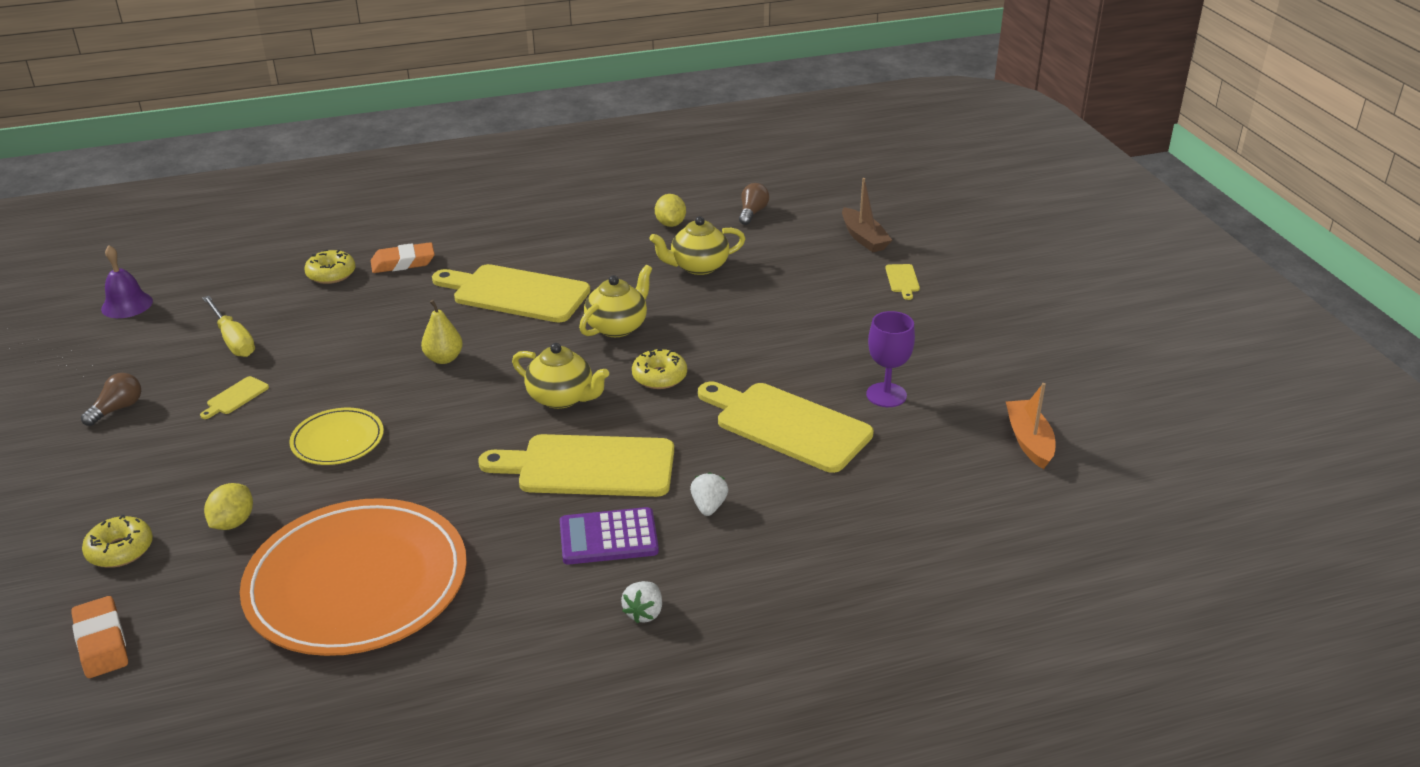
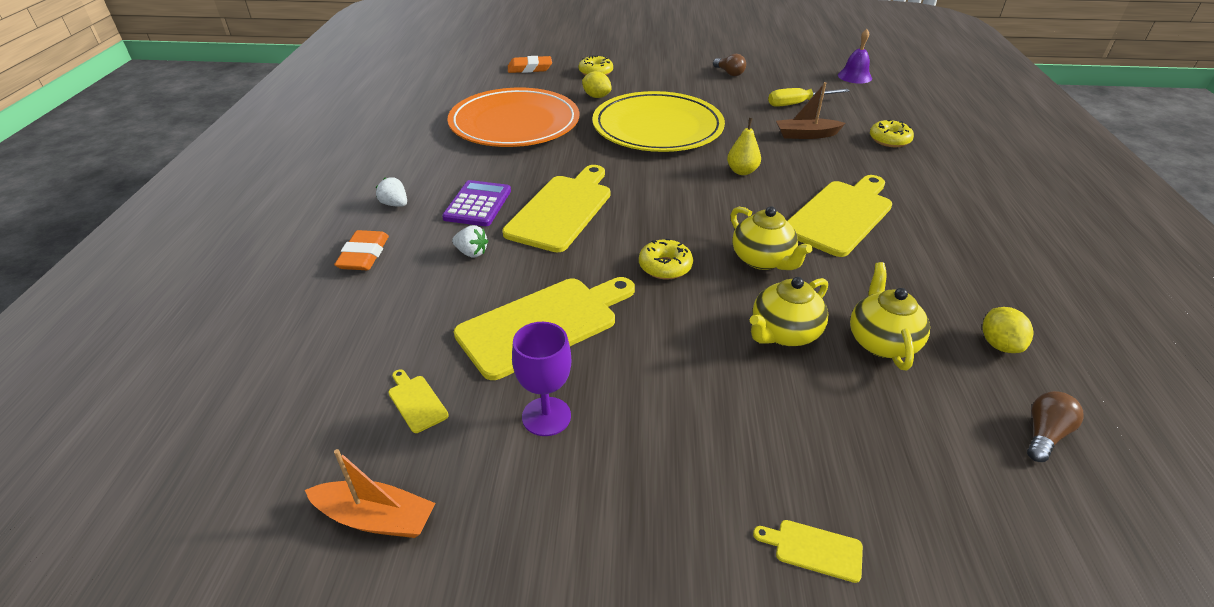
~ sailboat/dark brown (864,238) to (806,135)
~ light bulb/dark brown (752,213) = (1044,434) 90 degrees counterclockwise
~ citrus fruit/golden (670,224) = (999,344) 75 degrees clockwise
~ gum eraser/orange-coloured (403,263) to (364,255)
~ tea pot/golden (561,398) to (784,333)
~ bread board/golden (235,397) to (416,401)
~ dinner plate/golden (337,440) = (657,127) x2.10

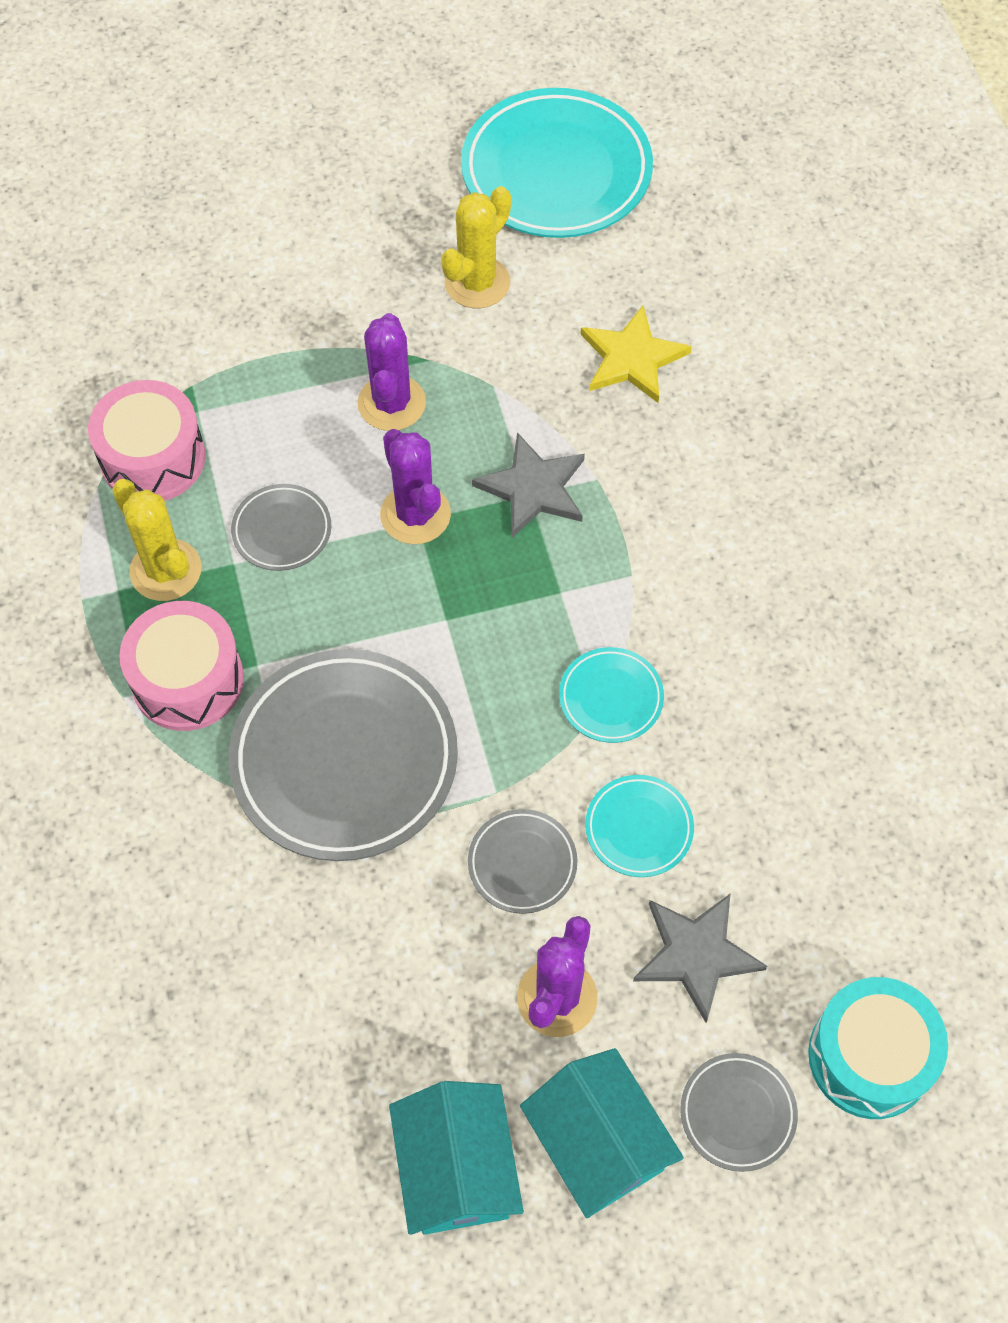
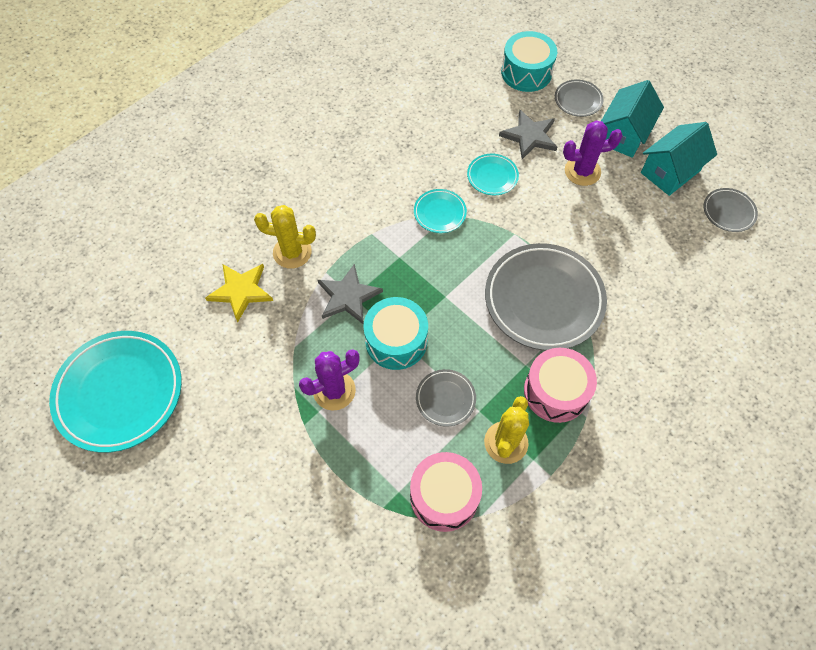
~ saguaro cactus/golden (477,283) to (292,252)
~ saguaro cactus/violet (415,514) to drum/aqua (396,341)
~ dinner plate/grey (522,863) to (728,212)

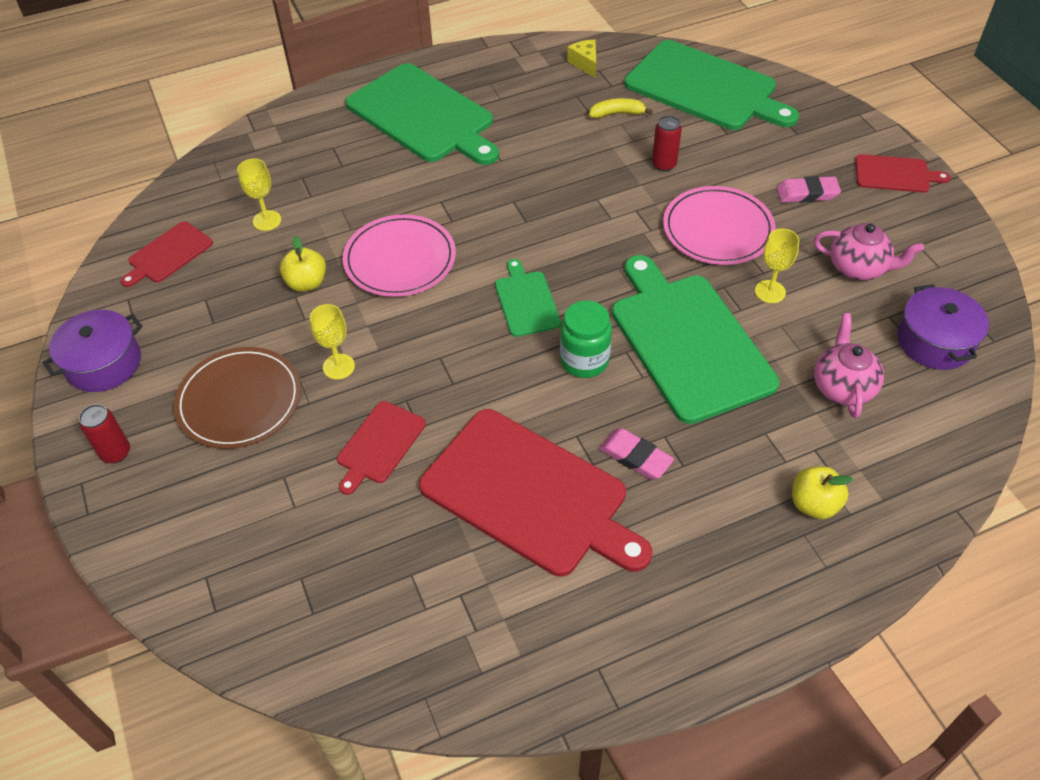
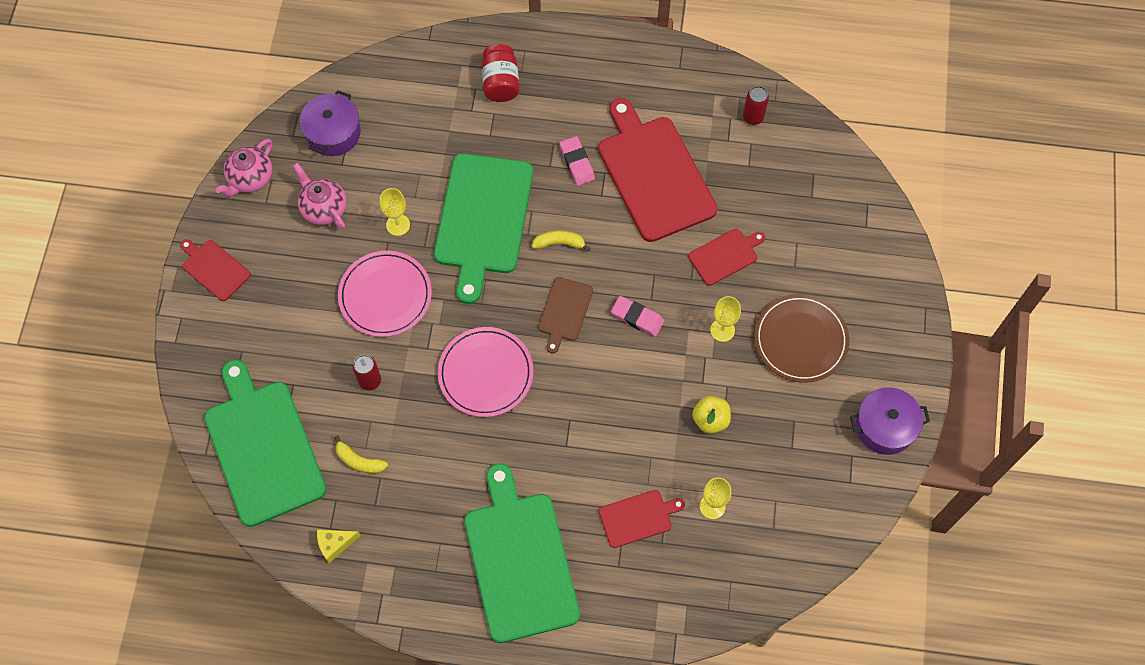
~ cheese/golden (585,63) = (335,544) 60 degrees clockwise
~ gum eraser/rosy (807,193) to (637,318)
~ dinner plate/rosy (400,259) to (485,373)
~ bread board/red (168,254) to (638,517)
~ bread board/leaf-green (526,301) to bread board/dark brown (564,311)
~ jar/leaf-green (584,361) to toy banana/golden (559,243)
~ tea pot/rosy (842,387) to (250,179)
~ can/red (116,453) to (753,117)
~ apple fruit/golden (814,504) to jar/red (501,83)

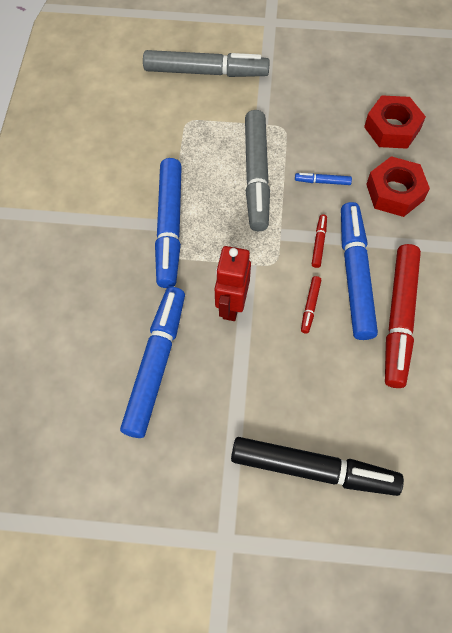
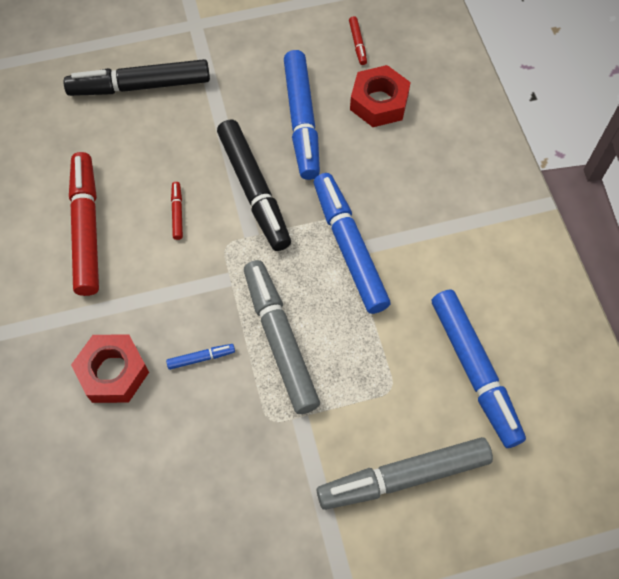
~ nut/red (392,128) to (379,102)
~ marker/cobalt (355,275) to (474,371)
~ marker/red (319,243) to (357,44)
~ robot/red (231,305) to marker/black (254,190)

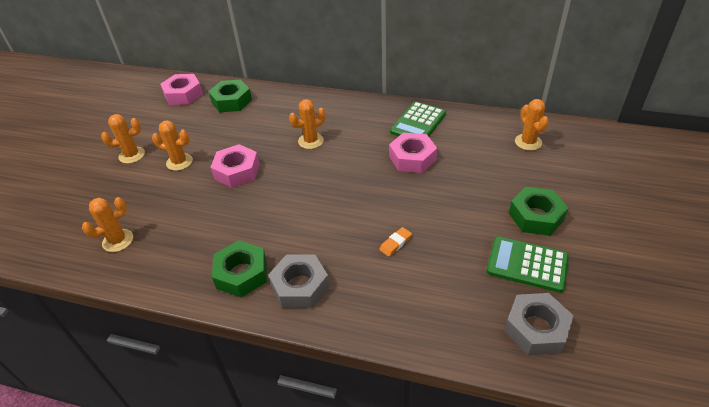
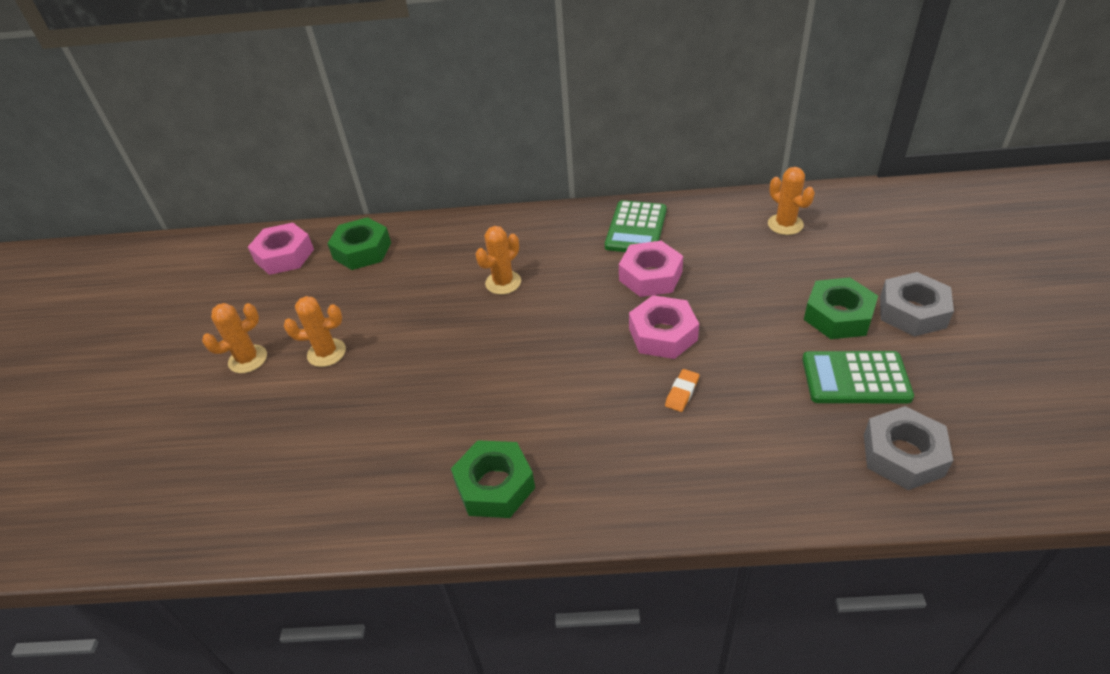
~ nut/rosy (237,171) to (663,334)
- saguaro cactus/orange-coloured (118,240)
~ nut/grey (300,286) to (912,312)

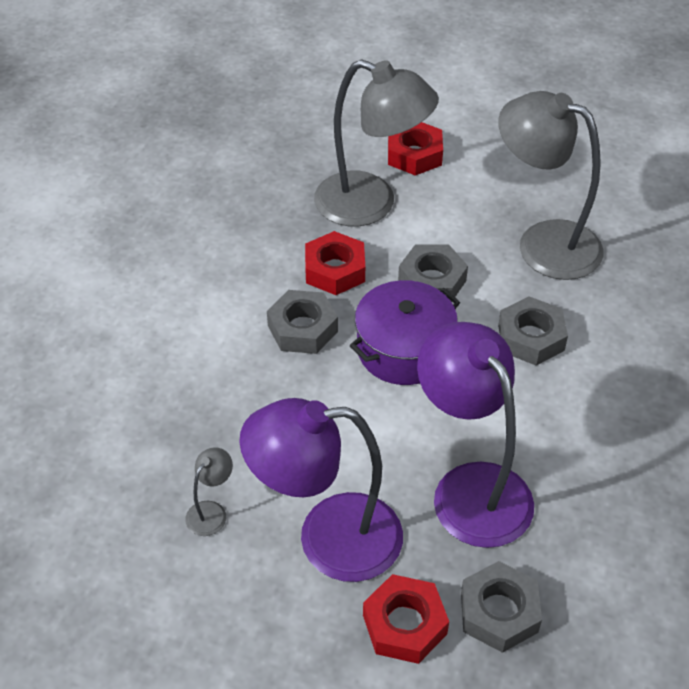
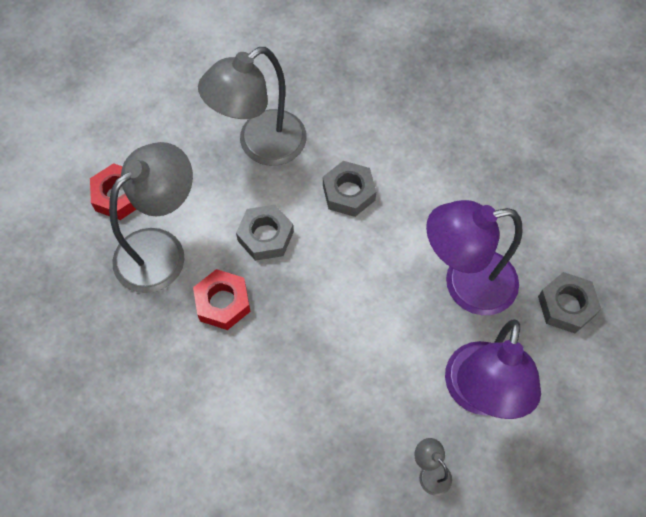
- cooking pot/violet (404,349)
- nut/grey (302,328)
- nut/red (405,624)

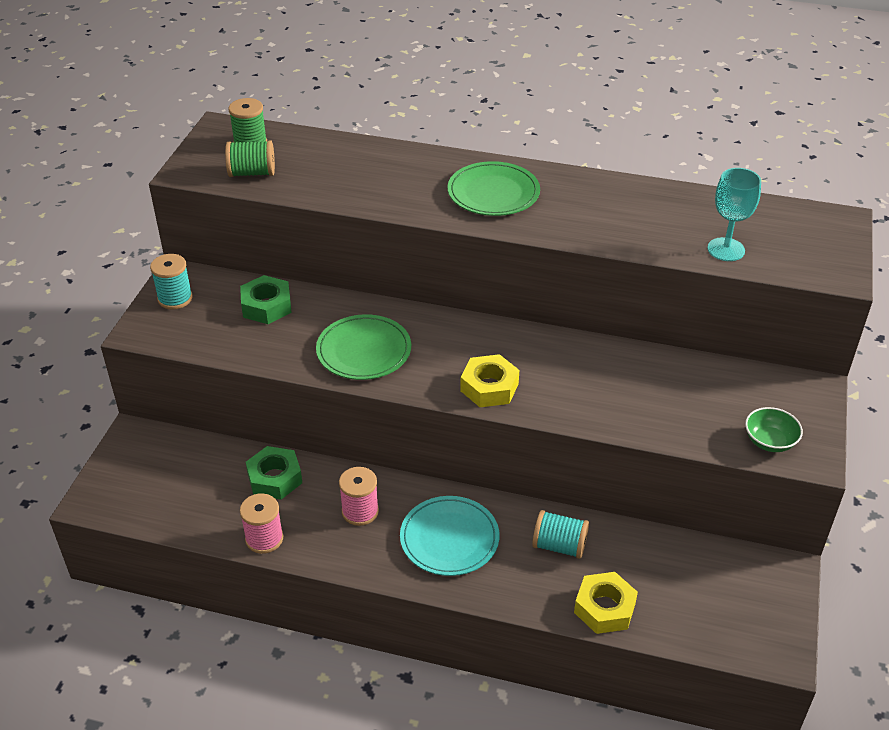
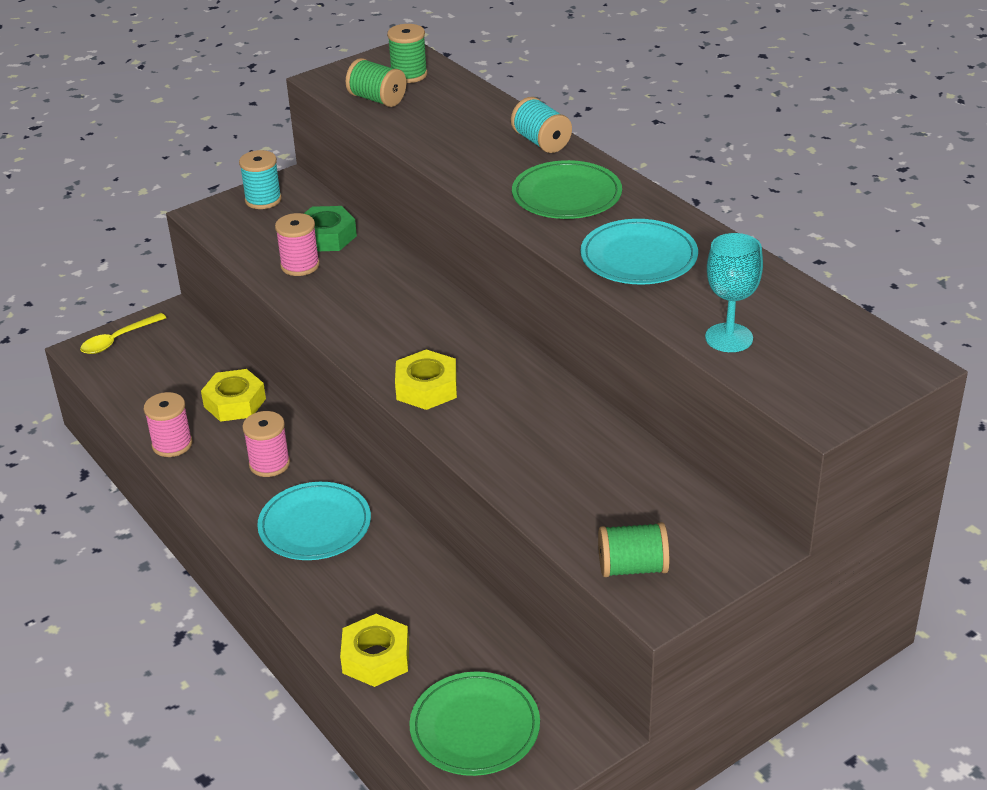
~ dinner plate/leaf-green (364,351) to (475,727)
~ serving bowl/leaf-green (769,441) to bobbin/leaf-green (632,567)
~ nut/leaf-green (275,478) to nut/golden (235,402)
~ bobbin/aqua (559,546) to (541,142)
+ bobbin/rosy (300,265)
+ dinner plate/aqua (638,257)
+ spoon/golden (118,340)

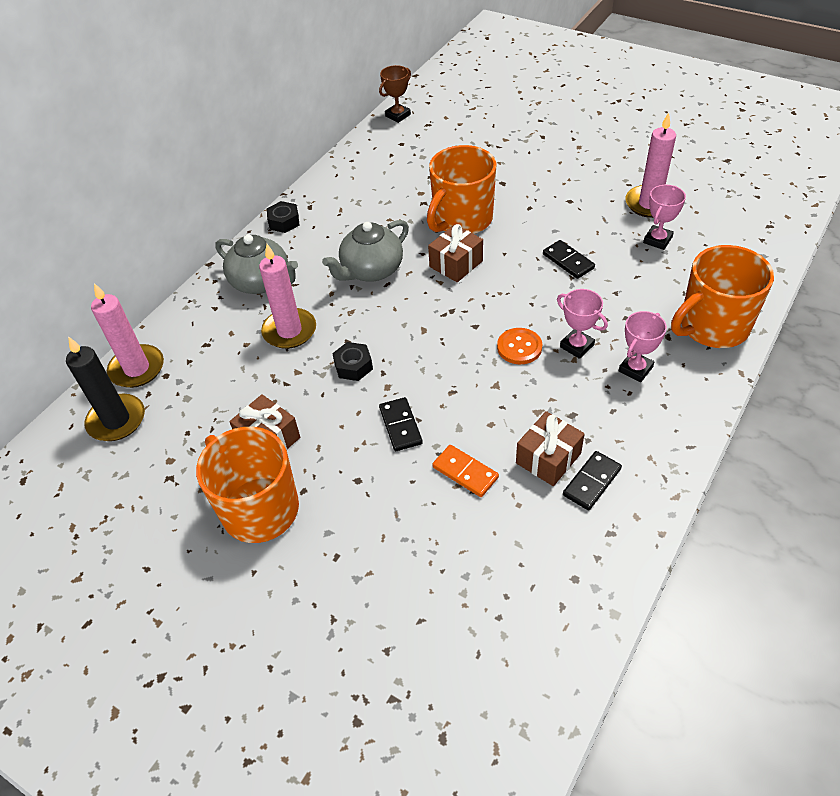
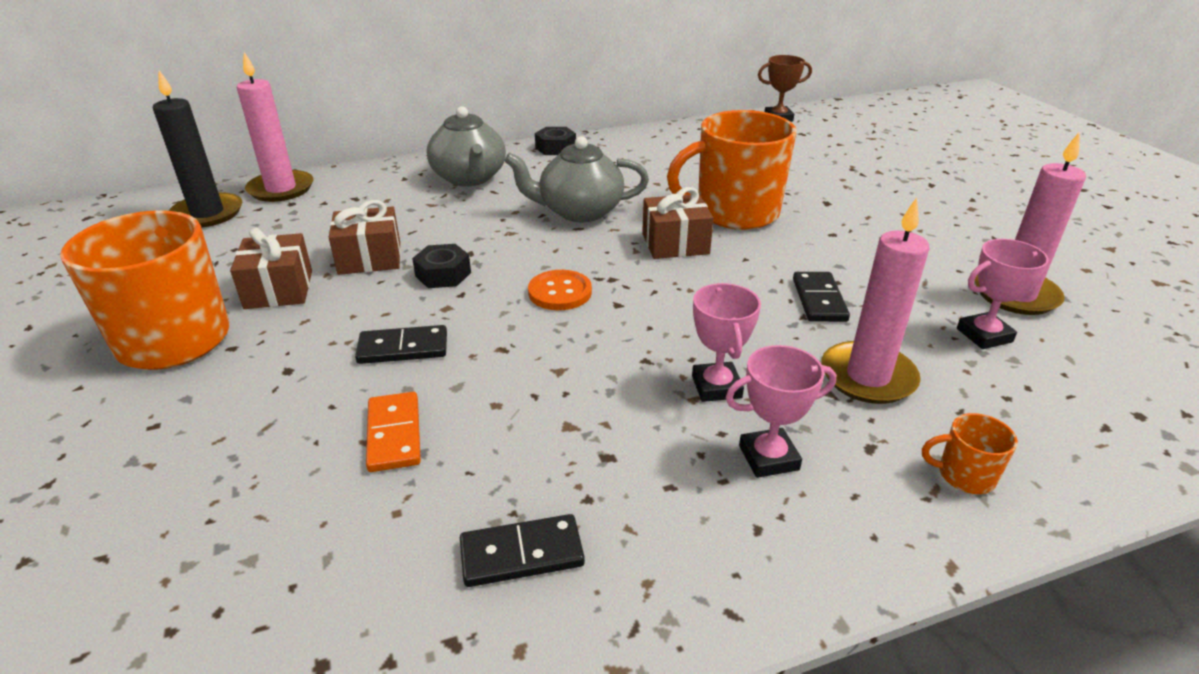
~ pillar candle/rosy (289,331) to (868,377)
~ tea mug/orange-coloured (712,326) = (964,475) x0.41
~ shirt button/orange-coloured (519,347) to (560,292)
~ domino/black (400,426) = (403,348) 60 degrees clockwise
~ gift/dark brown (548,458) to (370,258)

